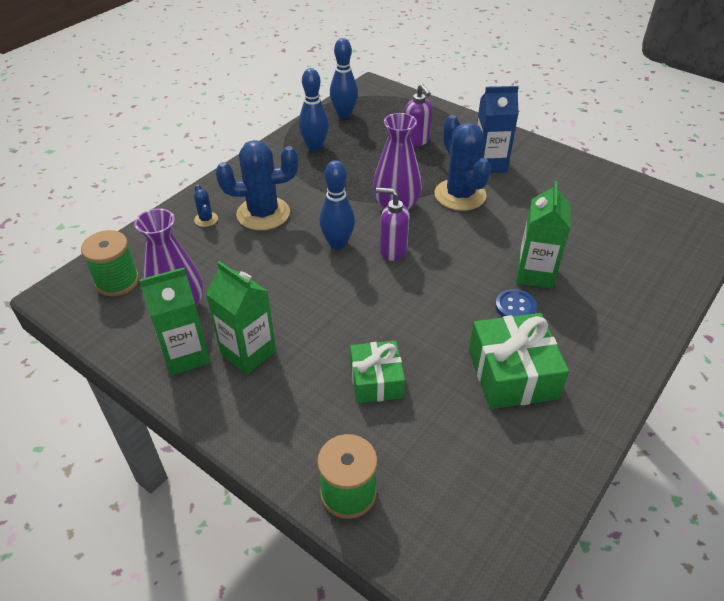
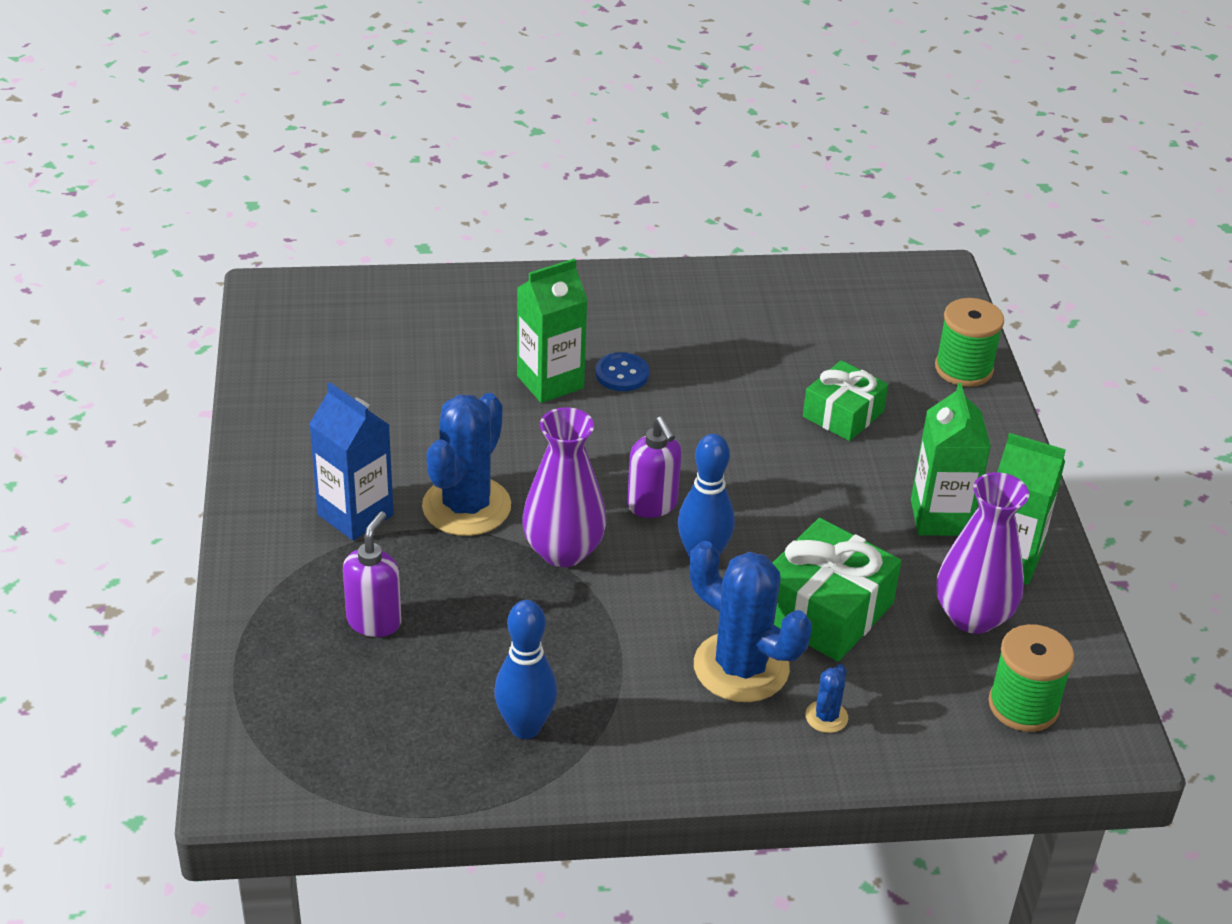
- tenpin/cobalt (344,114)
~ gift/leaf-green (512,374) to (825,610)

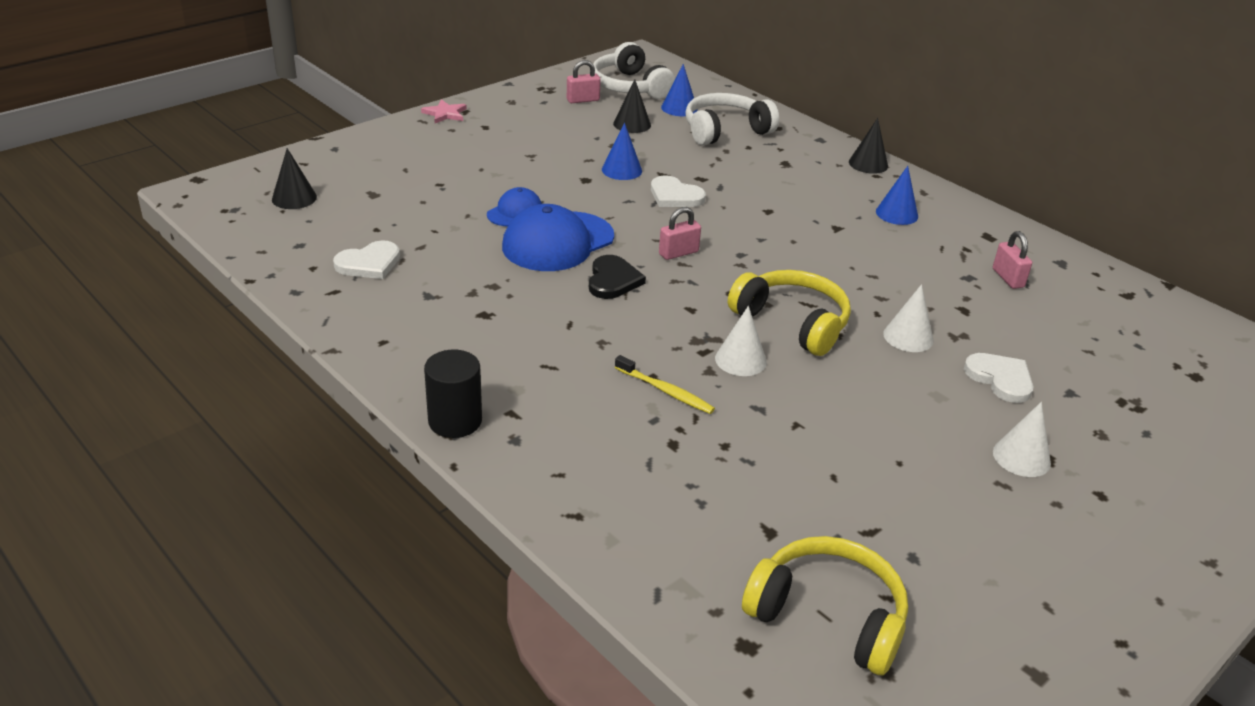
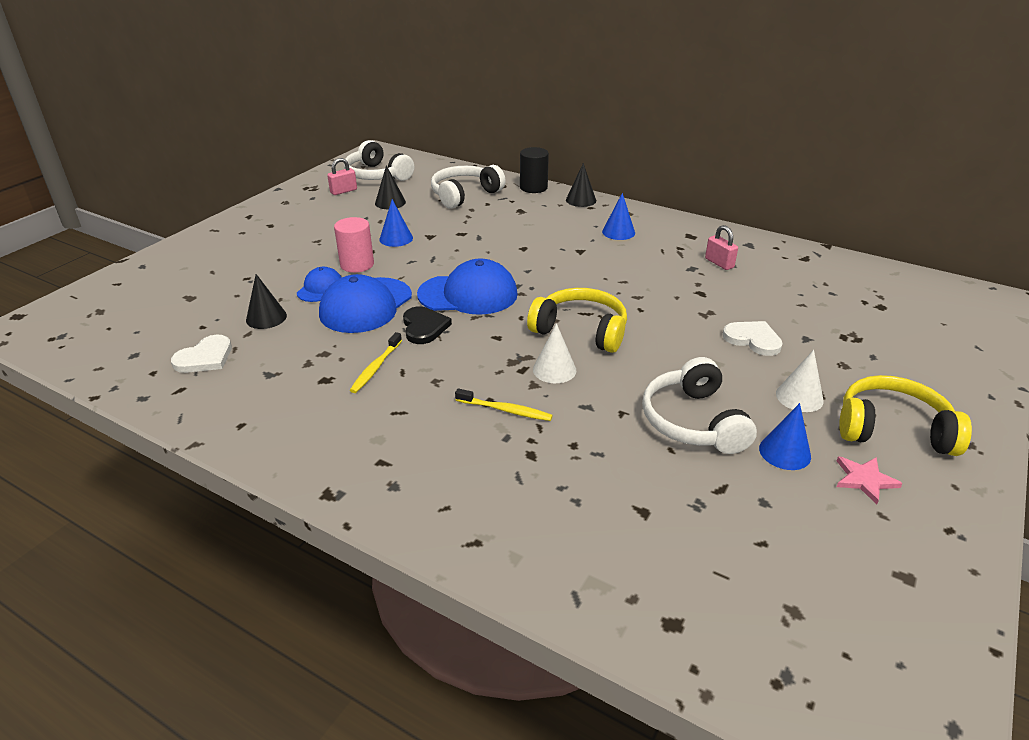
~ solid cone/cobalt (679,108) to (784,452)
~ five-pointed star/rosy (445,114) to (864,480)
~ solid cone/black (294,198) to (266,318)
- heart/white (675,196)
~ small lock/rosy (678,253) to cap/cobalt (468,294)
- solid cone/white (908,337)
~ cylinder/black (455,421) to (533,187)
~ headphones/golden (828,616) to (892,429)
+ cylinder/rosy (357,264)
+ dental brush/golden (376,367)
+ headphones/white (693,421)

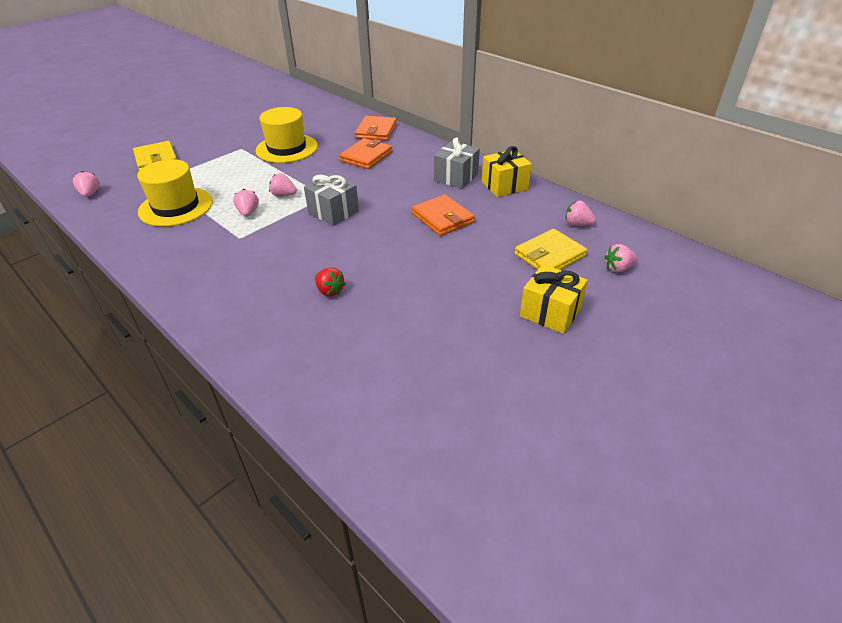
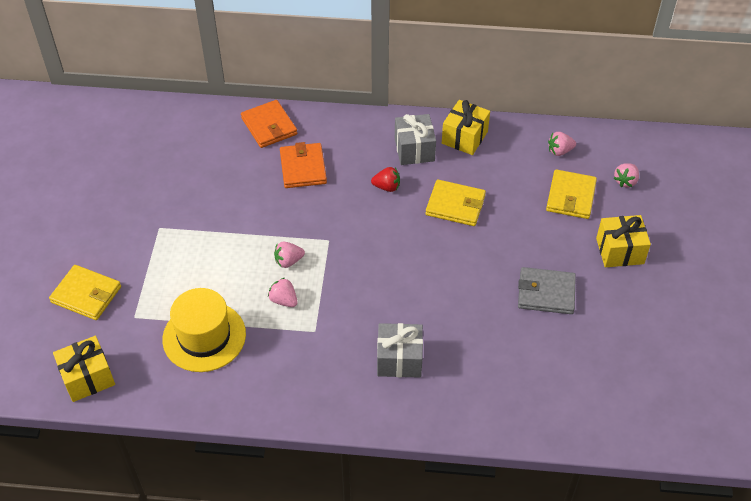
- tall hat/golden (287,148)
~ toy strawberry/rosy (90,194) to gift/golden (88,378)
~ gift/grey (333,212) to (399,359)
~ billfold/orange-coloured (442,218) to billfold/golden (455,205)
~ toy strawberry/red (330,291) to (387,187)
+ billfold/grey (546,293)

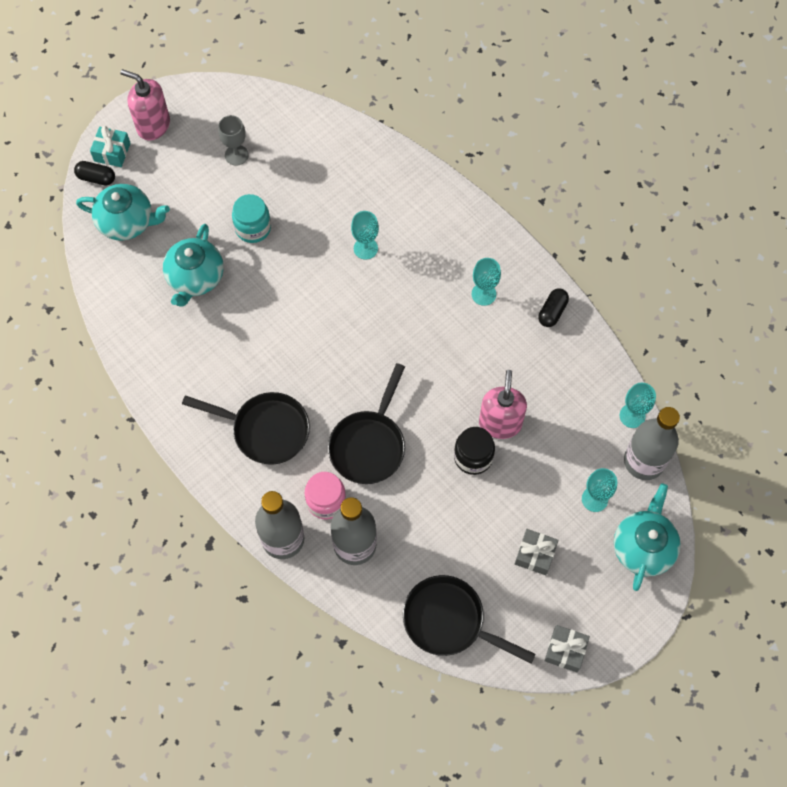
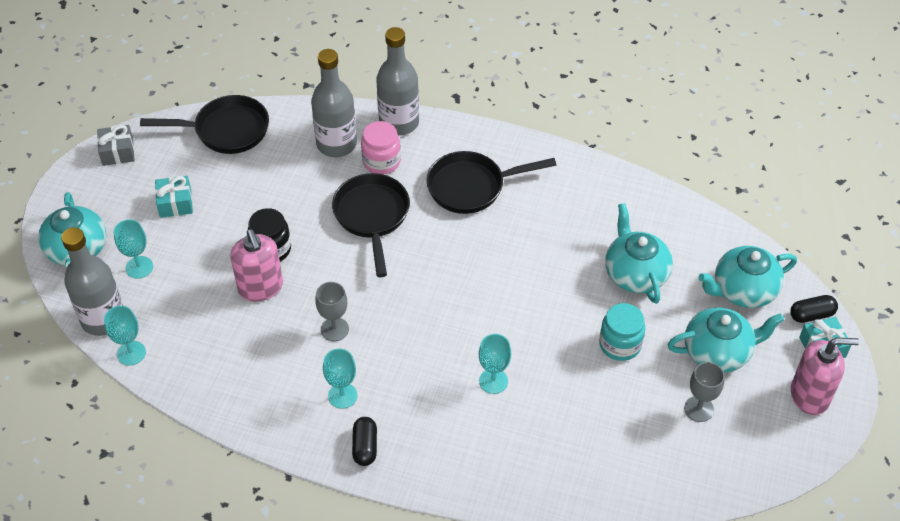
~ pill/black (552,312) to (365,447)
~ gift/grey (535,555) to gift/aqua (175,203)
+ chalice/grey (334,329)
+ tea pot/aqua (718,352)

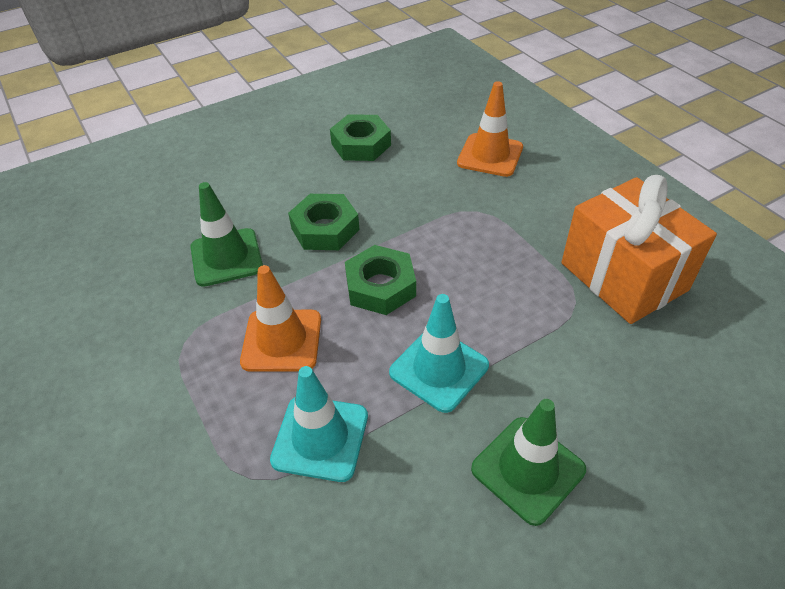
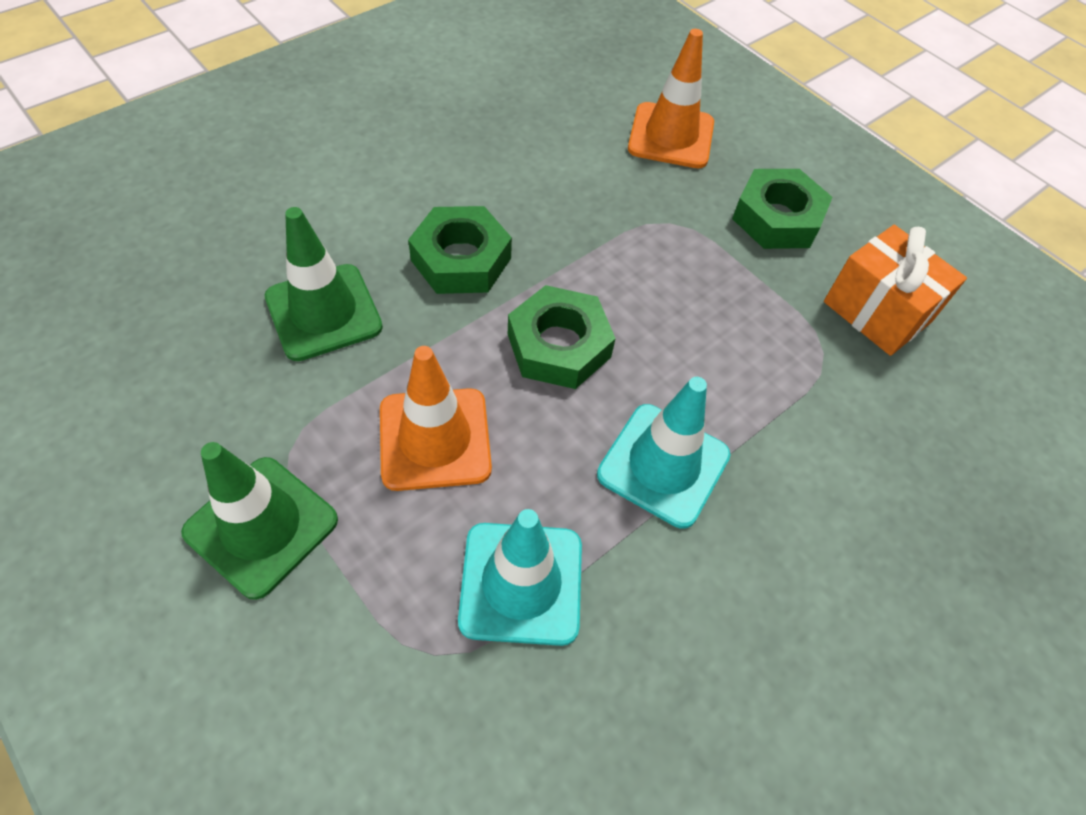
~ nut/leaf-green (361,144) to (777,218)
~ gift/orange-coloured (623,276) = (877,312) x0.65
~ safety cone/leaf-green (528,469) to (261,526)

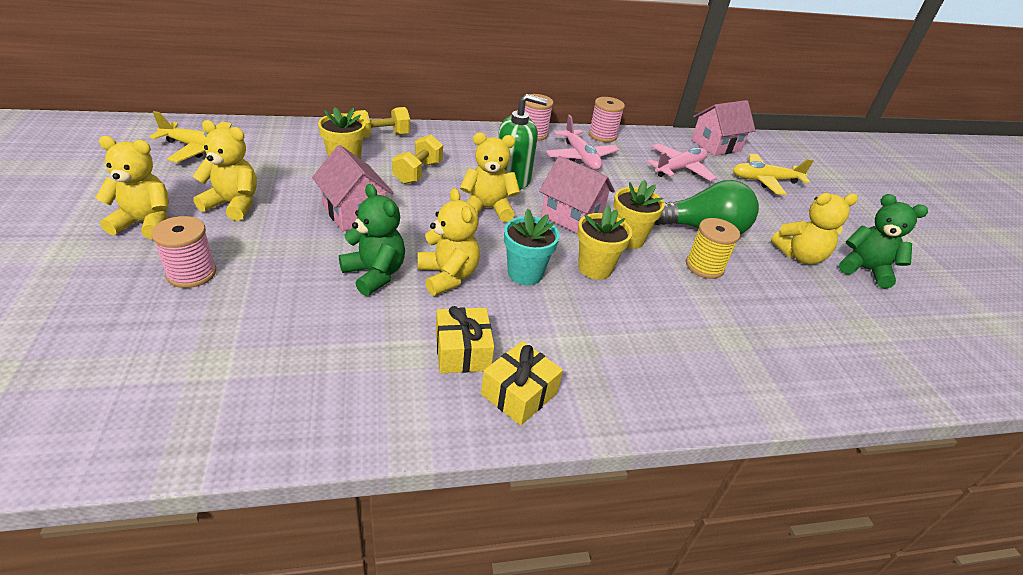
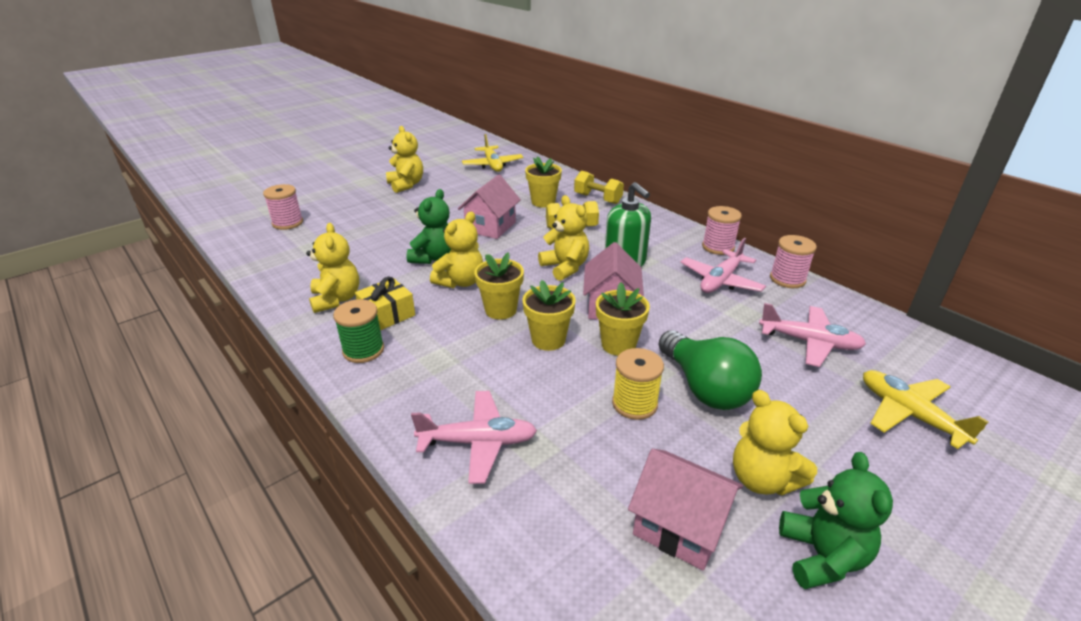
~ house/rosy (716,145) to (680,527)
~ teddy bear/golden (233,204) to (336,299)
~ flower pot/aqua (525,273) to flower pot/golden (500,310)
~ bobbin/rosy (191,273) to (288,223)
~ gift/golden (519,393) to bobbin/leaf-green (363,350)
+ plane/rosy (478,442)

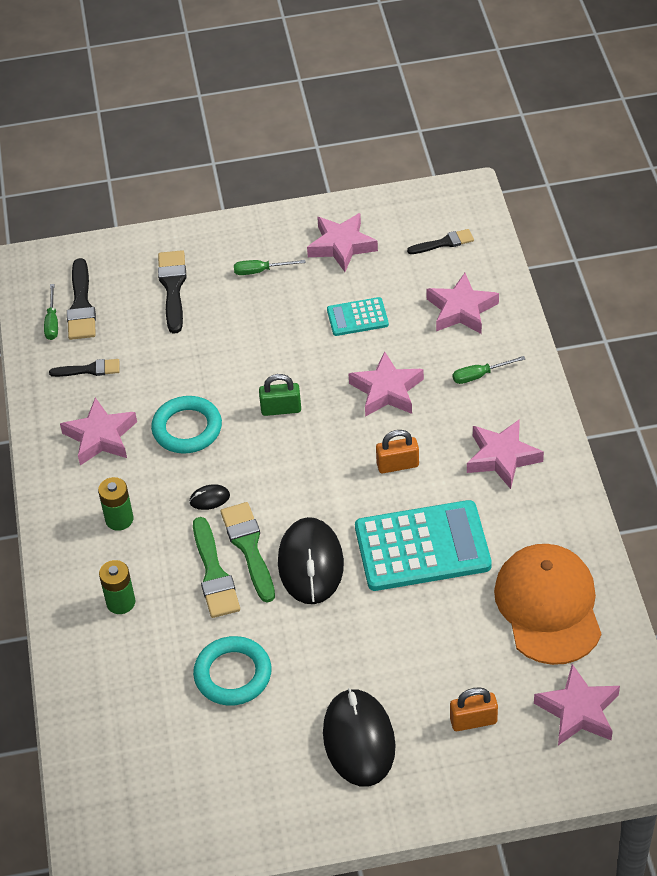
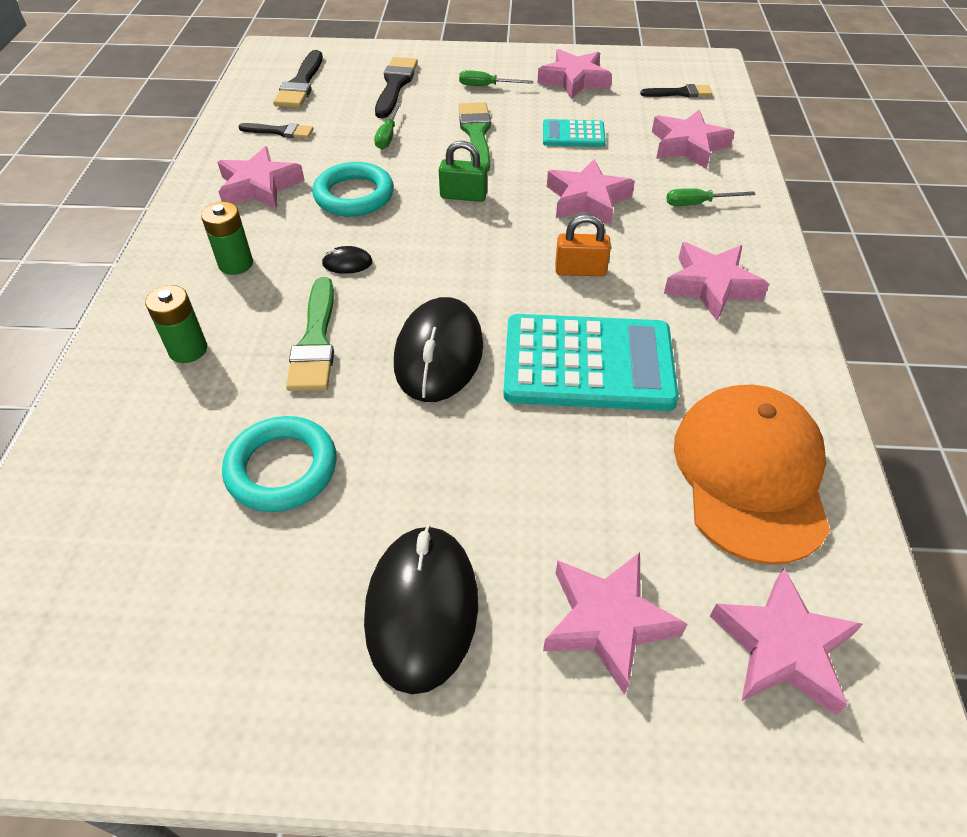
~ hand screwdriver/leaf-green (52,322) to (388,136)
~ paint brush/leaf-green (248,547) to (476,134)
~ small lock/orange-coloured (473,721) to five-pointed star/rosy (608,622)

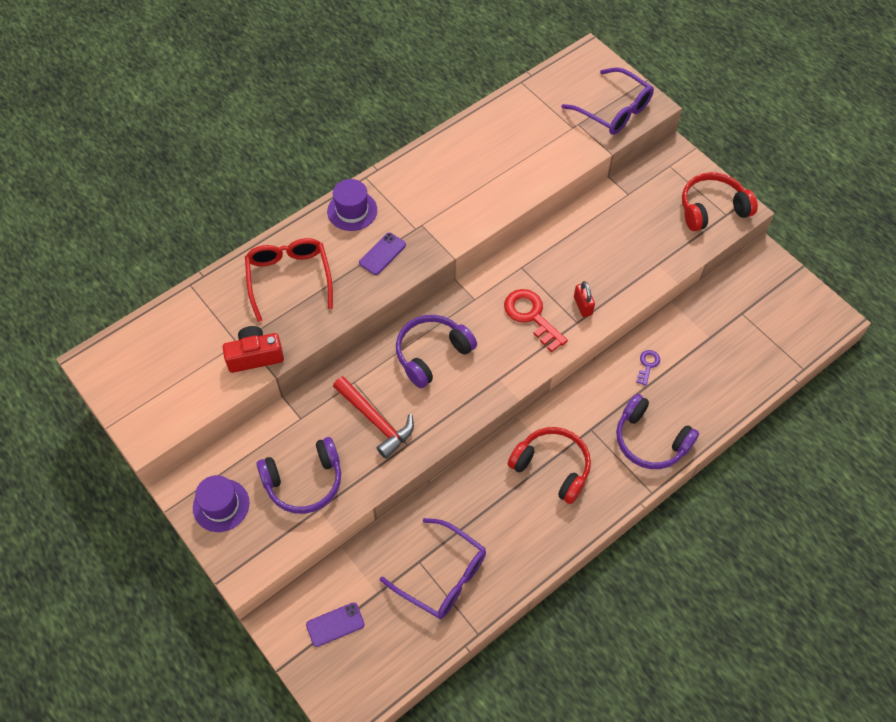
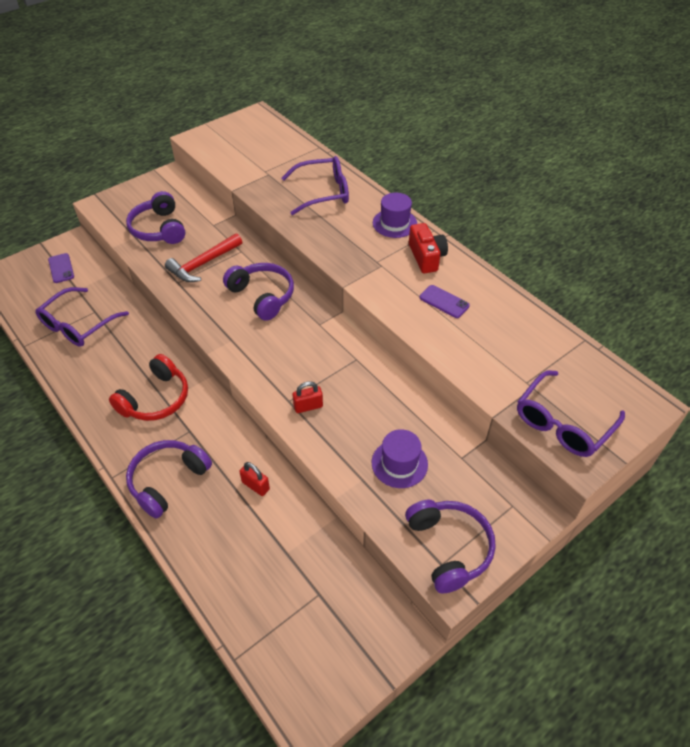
~ headphones/red (712,209) to headphones/violet (449,548)
~ phone/violet (382,254) to (444,301)
~ eyeglasses/red (289,278) to eyeglasses/violet (323,192)
- key/red (531,316)
~ compact camera/red (255,356) to (426,257)
~ key/violet (647,365) to small lock/red (255,486)
~ tall hat/violet (221,505) to (399,463)

